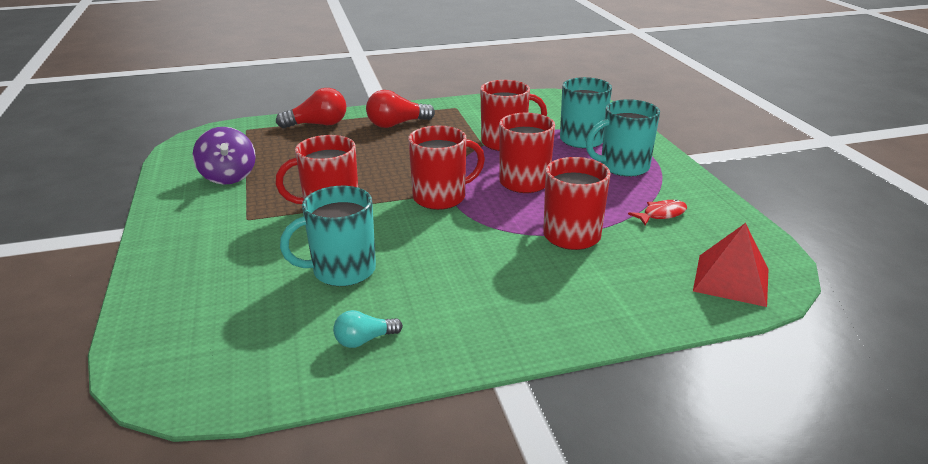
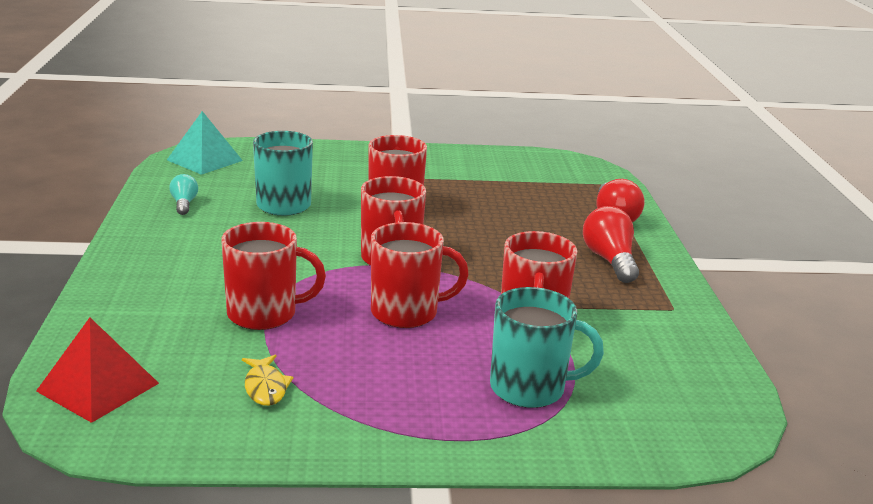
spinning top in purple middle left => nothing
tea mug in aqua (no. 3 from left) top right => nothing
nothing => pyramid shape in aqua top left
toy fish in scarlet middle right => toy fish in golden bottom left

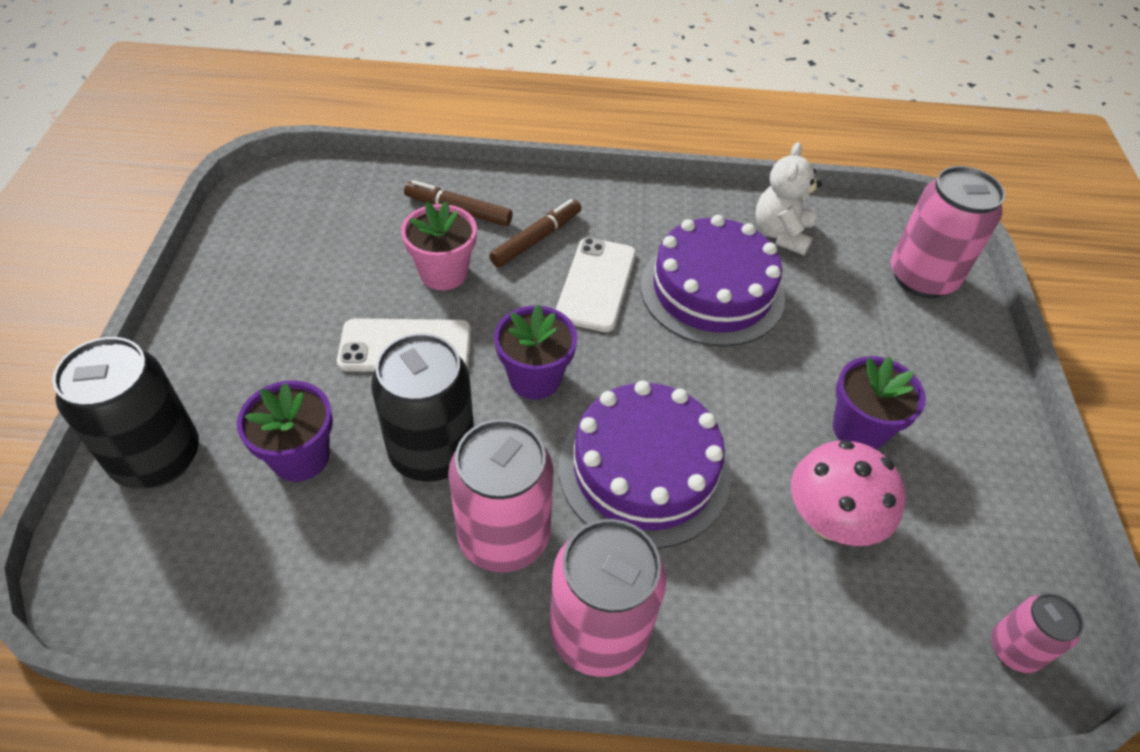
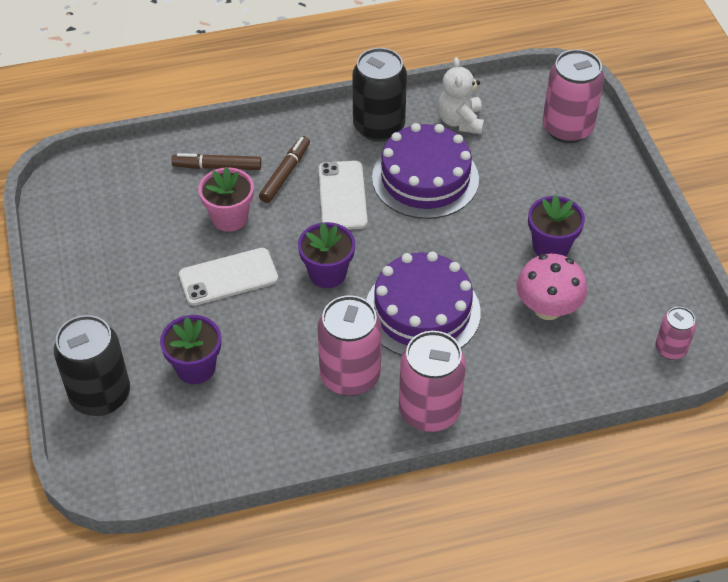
can in ebony (no. 2 from left) centre => can in ebony (no. 2 from left) top centre, relocated

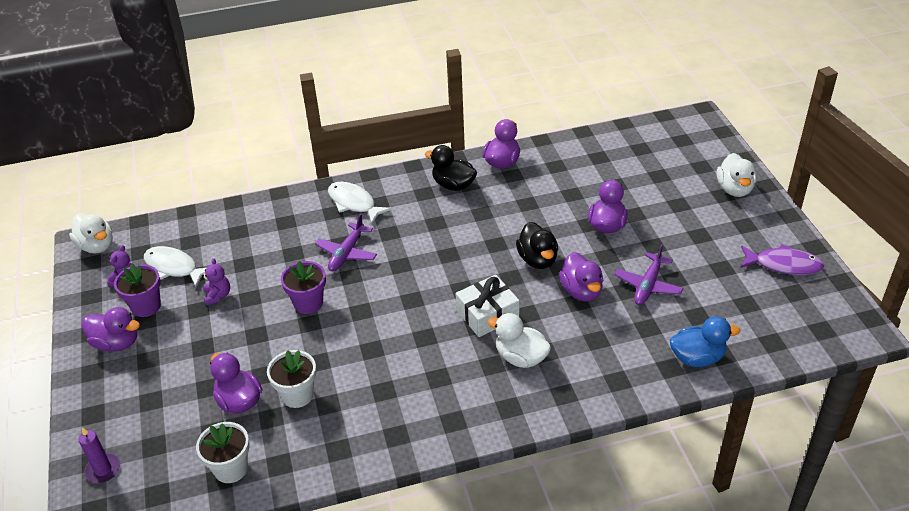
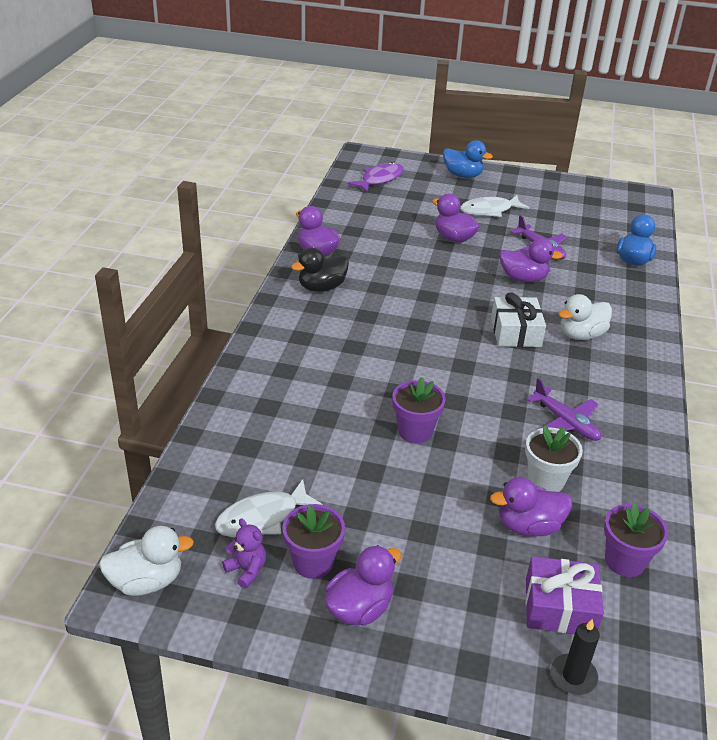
stuffed bear in purple (no. 2 from left) middle left => nothing
toy duck in ebony (no. 2 from left) centre => nothing
nothing => gift in purple bottom right
aeroplane in purple (no. 1 from left in the first image) centre => aeroplane in purple (no. 2 from left) middle right, relocated
toy fish in white (no. 2 from left) centre => toy fish in white (no. 2 from left) top right, relocated
toy fish in purple middle right => toy fish in purple top centre, relocated
wax candle in purple bottom left => wax candle in ebony bottom right
plant pot in white (no. 1 from left) bottom left => plant pot in purple (no. 3 from left) bottom right
toy duck in white (no. 3 from left) middle right => toy duck in blue (no. 1 from left) top centre

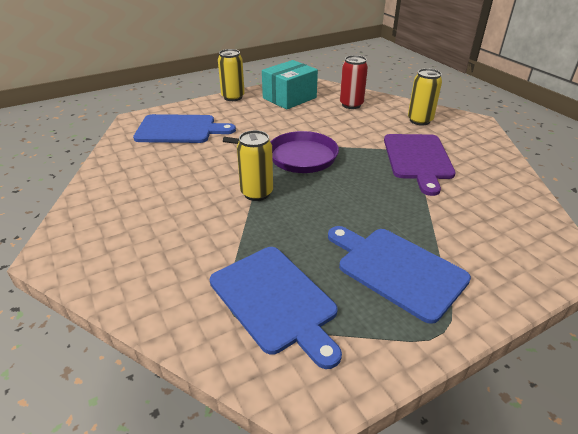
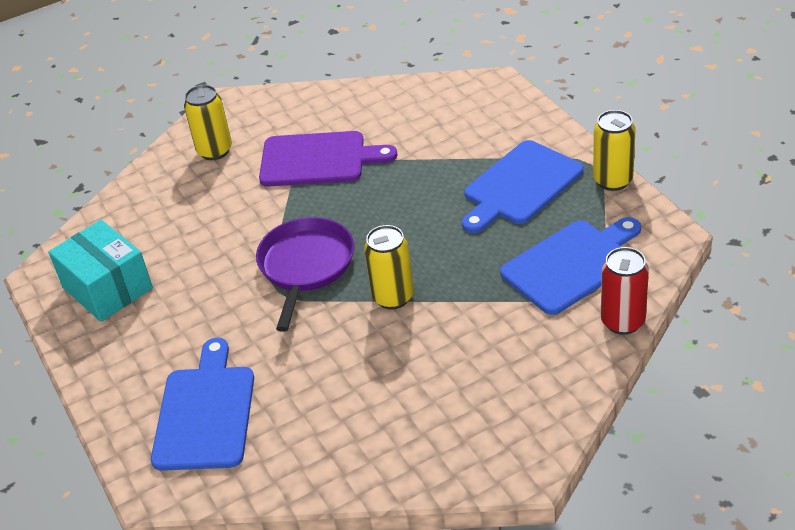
can in golden (no. 1 from left in the first image) top centre => can in golden (no. 3 from left) top right, relocated
can in scarlet top centre => can in scarlet middle right, relocated

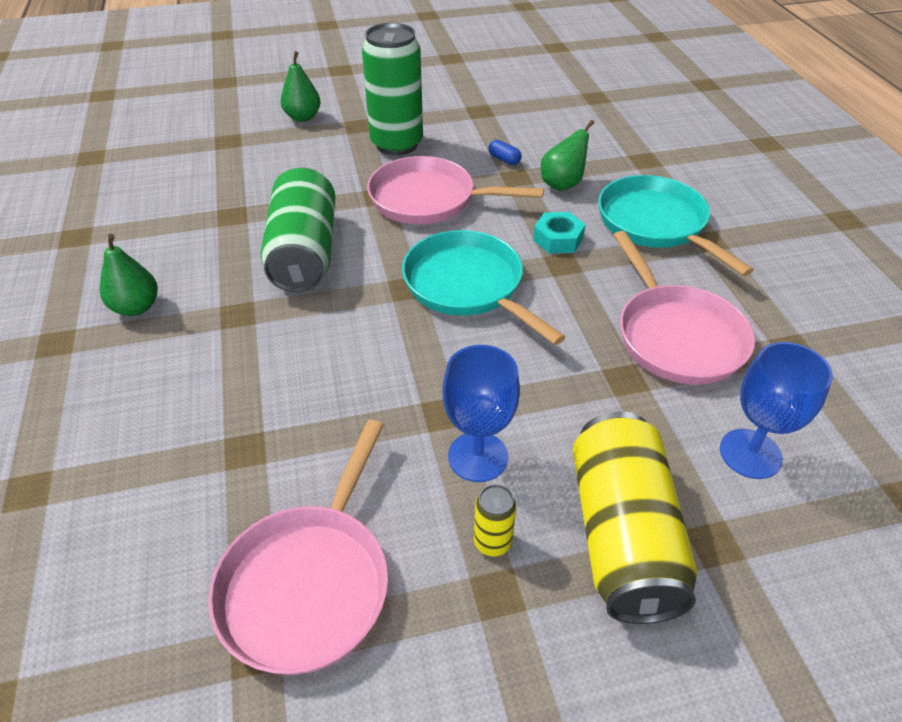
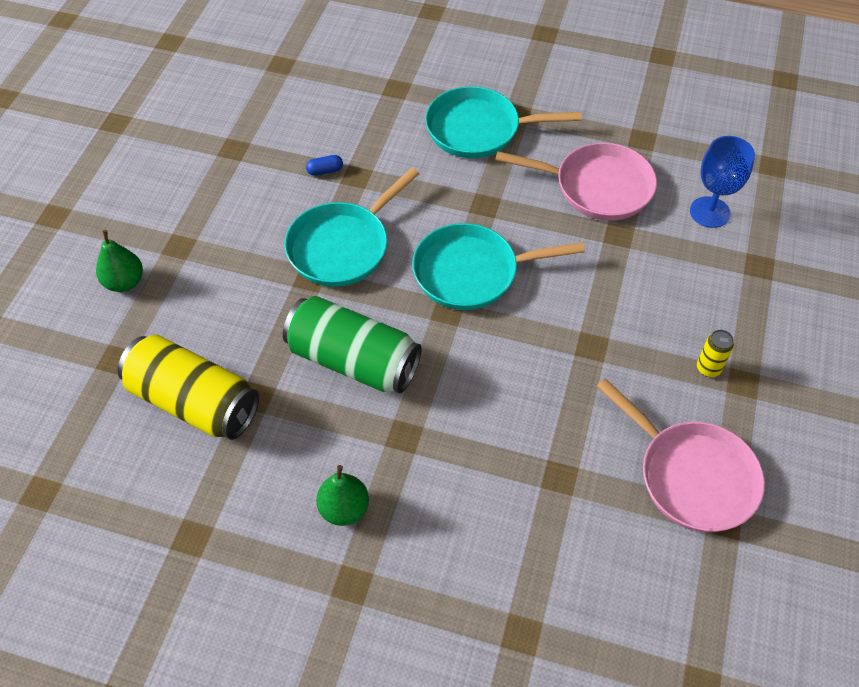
can in leaf-green (no. 2 from left) top centre => nothing
chalice in blue (no. 1 from left) centre => nothing
nut in aqua top centre => nothing
toy pear in leaf-green (no. 3 from left) top centre => nothing
can in golden (no. 2 from left in the first image) bottom right => can in golden (no. 1 from left) middle left, relocated
pan in rose-pink (no. 2 from left) top centre => pan in aqua (no. 1 from left) top centre

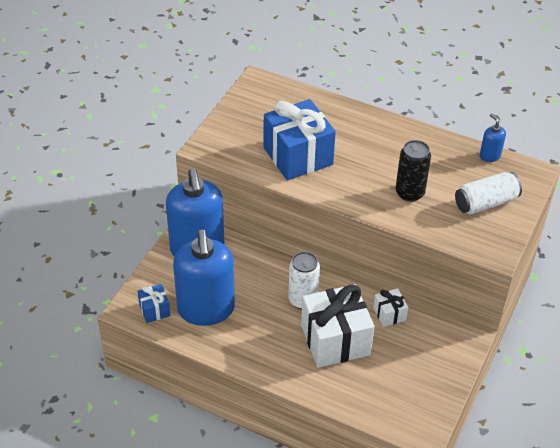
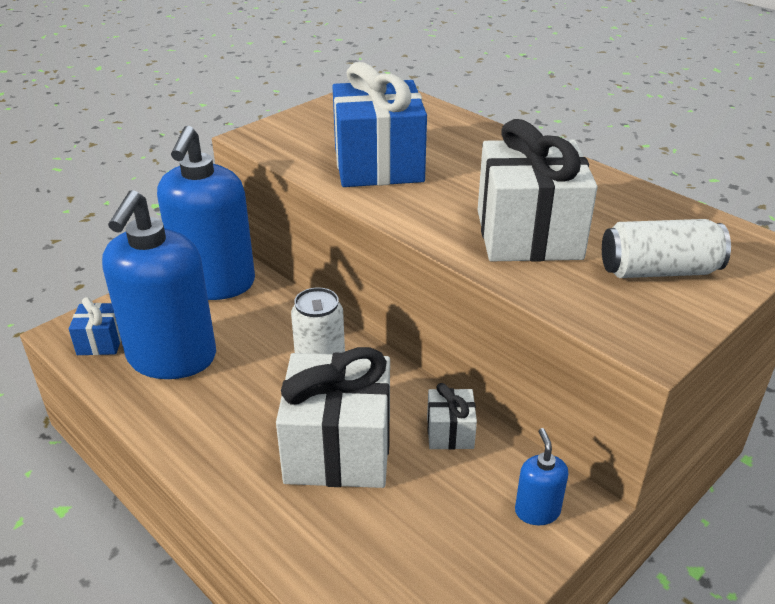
pump bottle in blue (no. 3 from left) top right => pump bottle in blue (no. 3 from left) bottom right, relocated
can in ebony middle right => gift in white (no. 3 from left) top right

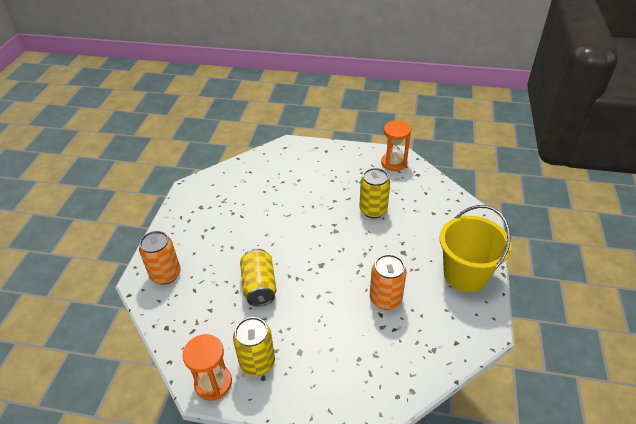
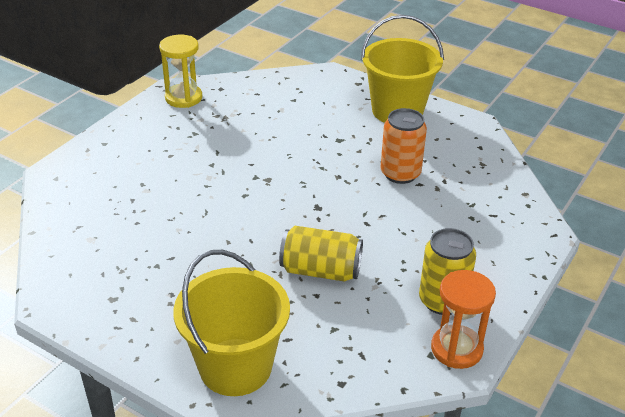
can in golden (no. 3 from left) centre => nothing
can in bright orange (no. 1 from left) middle left => bucket in golden (no. 1 from left) bottom centre
hourglass in bright orange (no. 2 from left) centre => hourglass in golden top left

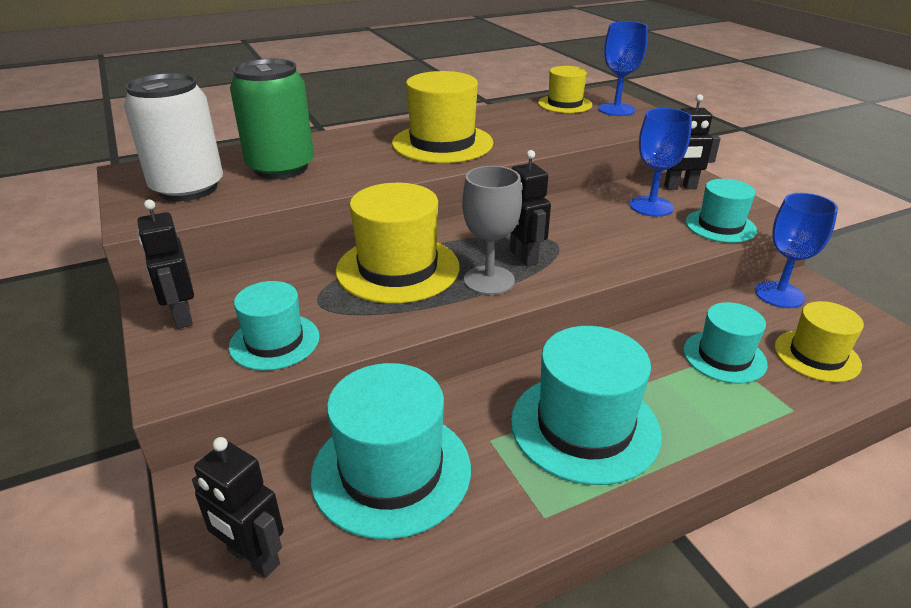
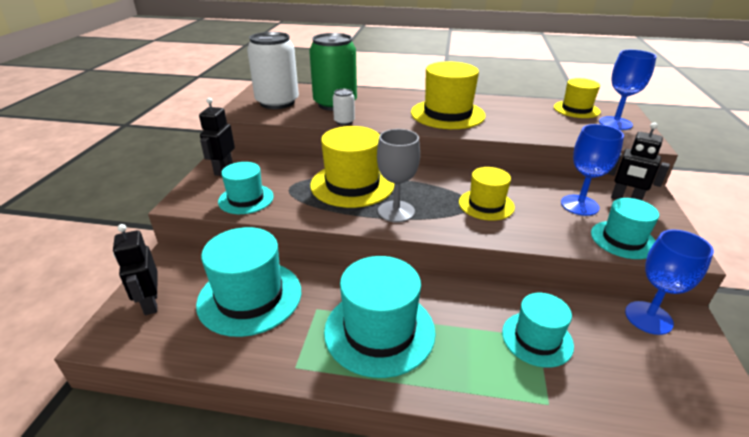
robot figure in ebony (no. 3 from left) centre => nothing
nothing => can in white (no. 2 from left) top centre
tall hat in golden (no. 4 from left in the first image) middle right => tall hat in golden (no. 3 from left) centre, relocated

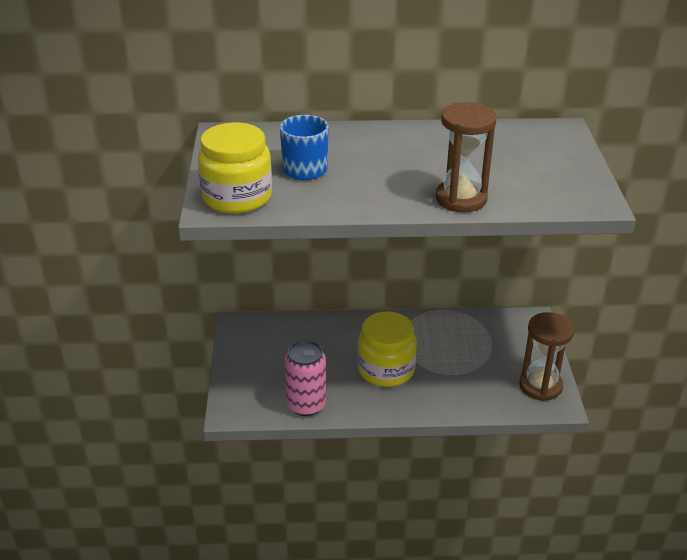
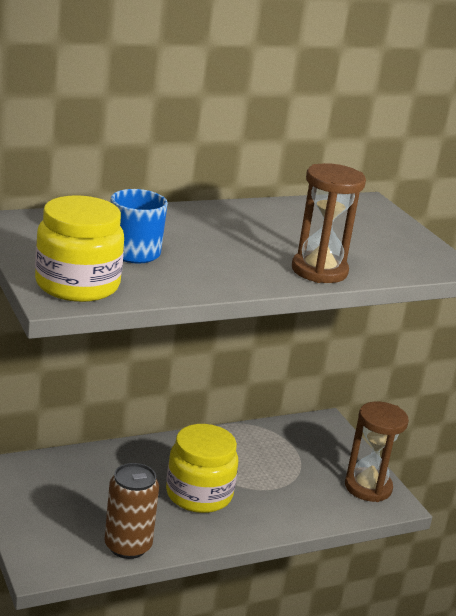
can in rose-pink bottom centre => can in brown bottom left

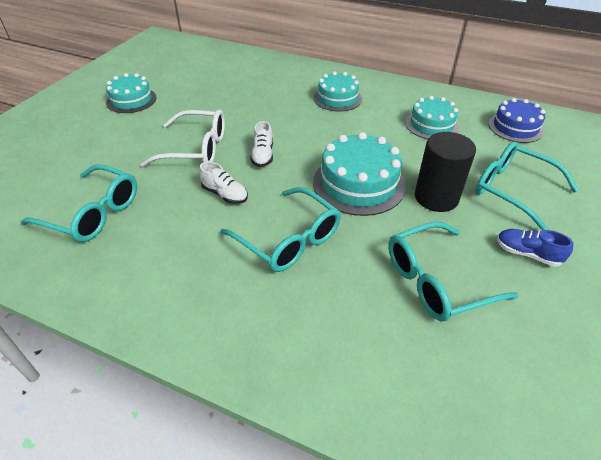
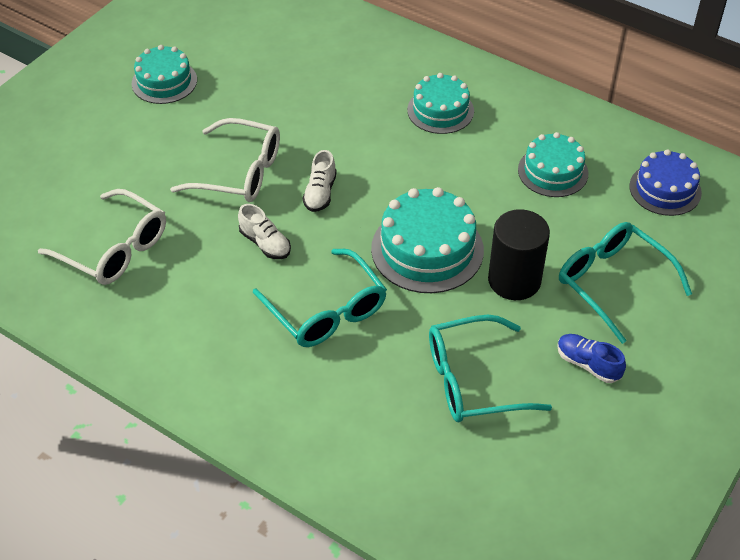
spectacles in aqua (no. 1 from left) middle left => spectacles in white (no. 1 from left) middle left

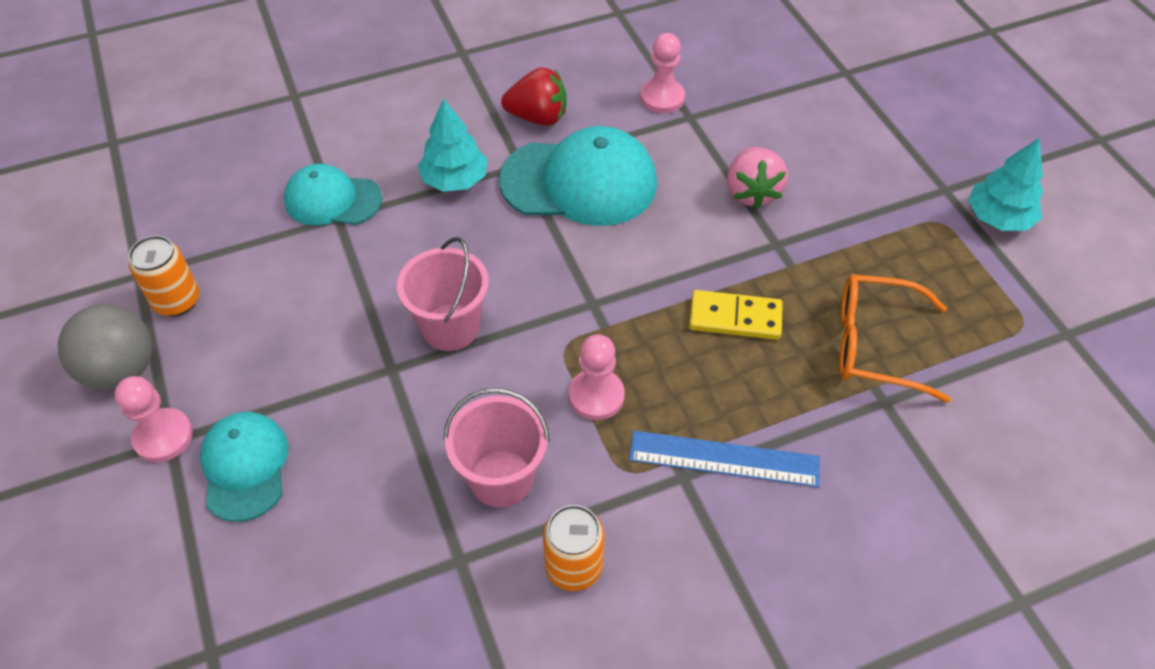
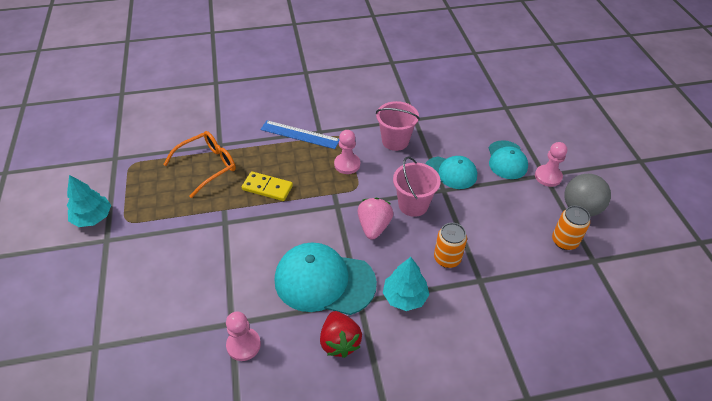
baseball cap in aqua (no. 2 from left) top left => baseball cap in aqua (no. 2 from left) centre, relocated
can in bright orange (no. 2 from left in the first image) bottom centre => can in bright orange (no. 1 from left) centre, relocated
berry in rose-pink top centre => berry in rose-pink centre, relocated
berry in scarlet top centre => berry in scarlet bottom centre, 120 degrees counterclockwise
spectacles in bright orange middle right => spectacles in bright orange middle left, 60 degrees counterclockwise

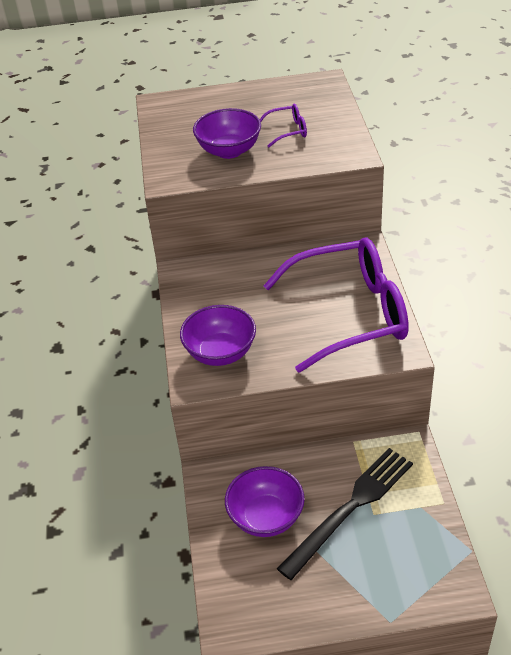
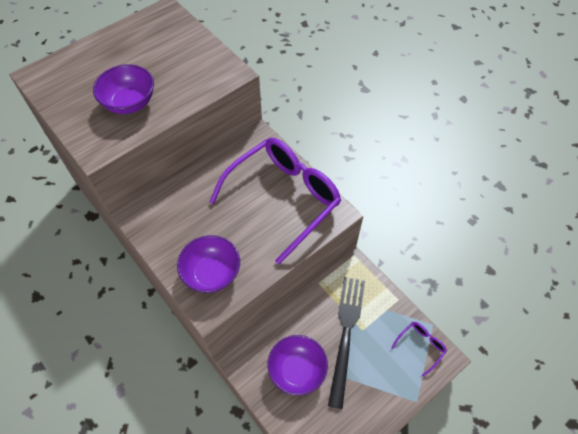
spectacles in purple (no. 1 from left in the first image) top centre => spectacles in purple (no. 2 from left) bottom right, relocated

